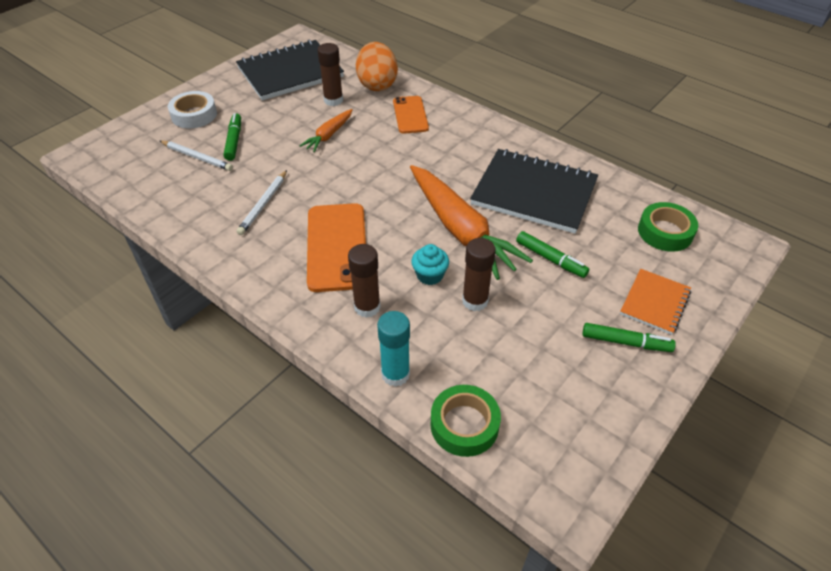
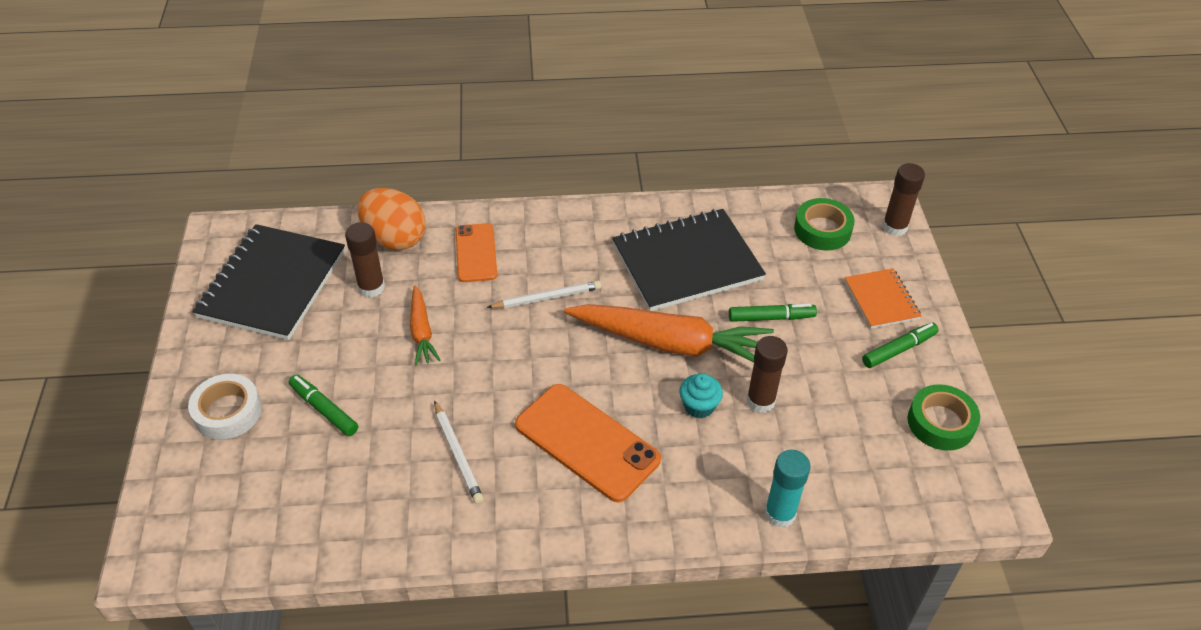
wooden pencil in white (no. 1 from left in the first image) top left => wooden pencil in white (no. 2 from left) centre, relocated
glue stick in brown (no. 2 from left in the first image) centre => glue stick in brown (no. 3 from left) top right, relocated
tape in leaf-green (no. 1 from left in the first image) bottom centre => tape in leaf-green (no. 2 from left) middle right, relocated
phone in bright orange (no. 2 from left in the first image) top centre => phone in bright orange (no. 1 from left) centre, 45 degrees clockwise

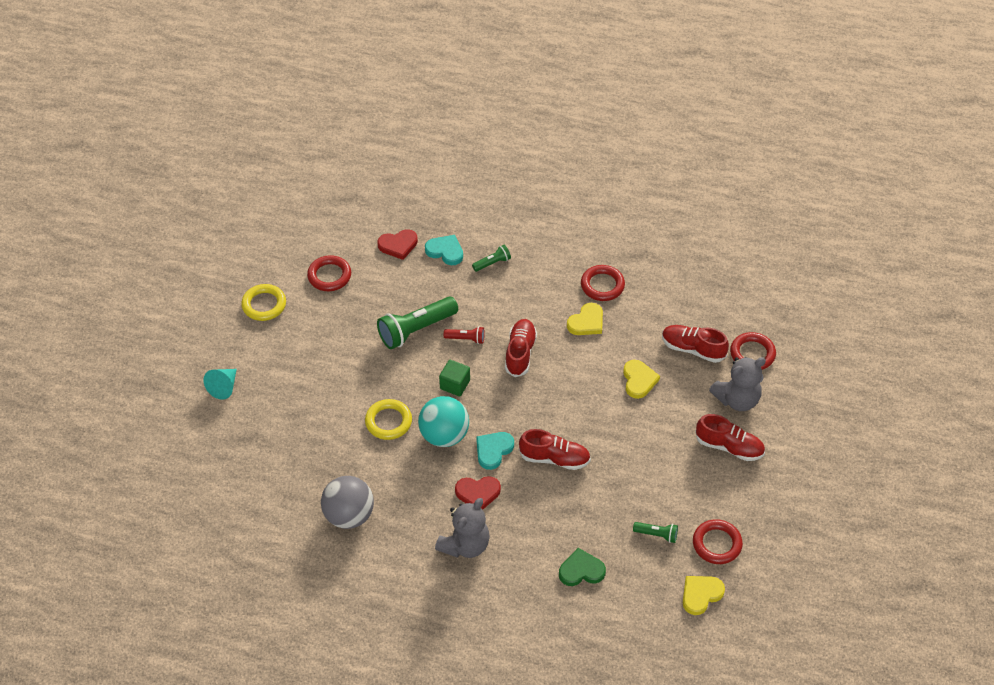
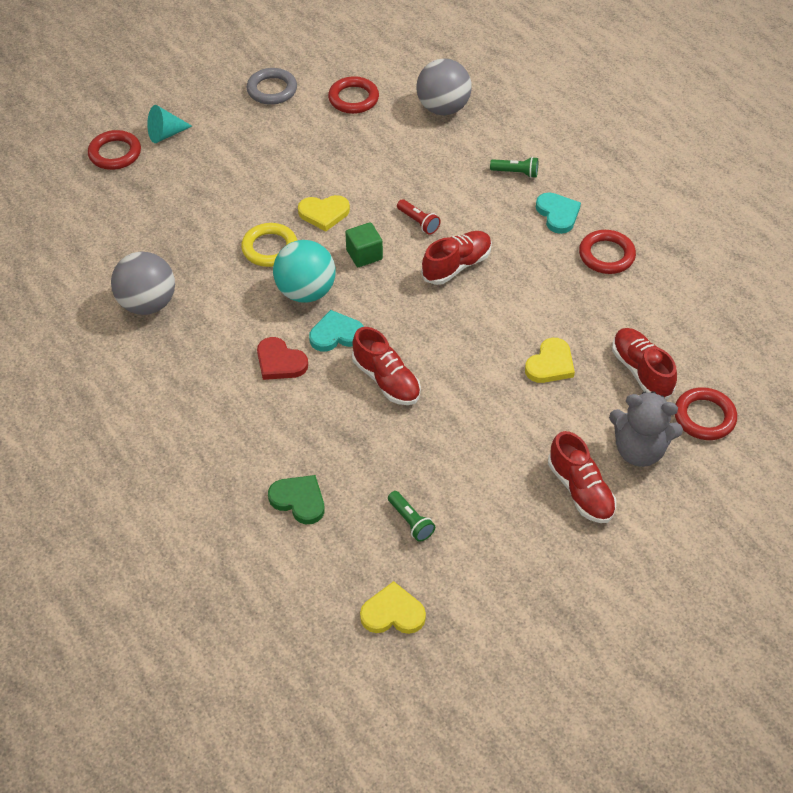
torch in leaf-green (no. 1 from left) centre => nothing
stuffed bear in grey (no. 1 from left) bottom centre => nothing
love heart in aqua (no. 1 from left in the first image) centre => love heart in aqua (no. 2 from left) top right, relocated
love heart in golden (no. 1 from left) centre => love heart in golden (no. 1 from left) top centre, relocated
ring in scarlet (no. 3 from left in the first image) bottom right => ring in scarlet (no. 1 from left) top left, relocated
love heart in scarlet (no. 1 from left) centre => ball in grey (no. 2 from left) top centre
ring in golden (no. 1 from left) middle left => ring in grey top centre

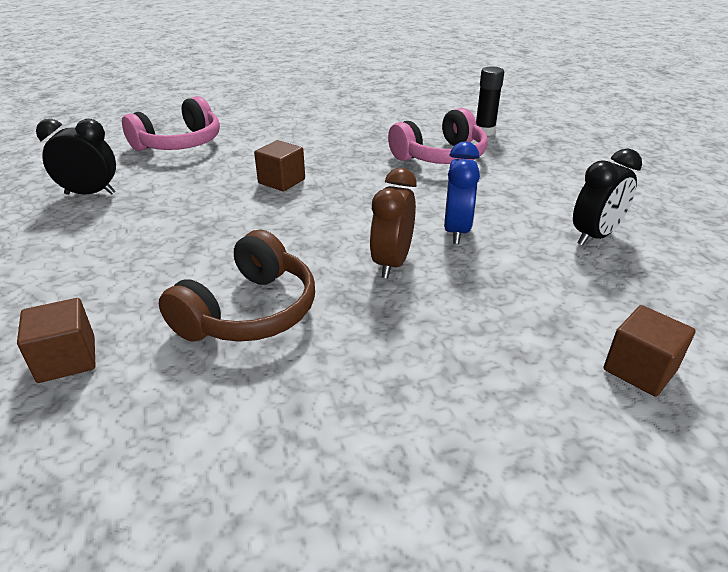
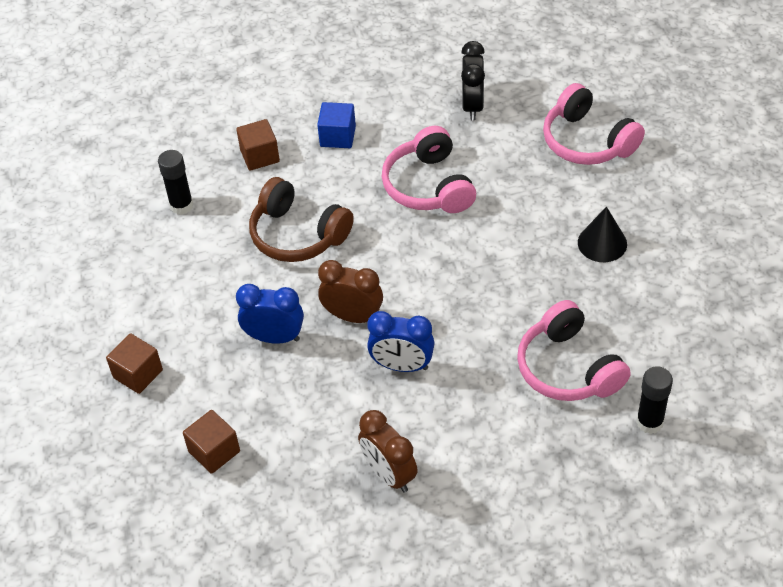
nothing => glue stick in ebony (no. 1 from left) top left
nothing => bedside clock in blue (no. 1 from left) centre
nothing => cube in blue top centre
nothing => headphones in rose-pink (no. 1 from left) top centre
nothing => solid cone in ebony middle right
cube in brown (no. 2 from left in the first image) top centre => cube in brown (no. 1 from left) middle left, relocated
bedside clock in ebony (no. 2 from left) middle right => bedside clock in brown (no. 2 from left) bottom centre

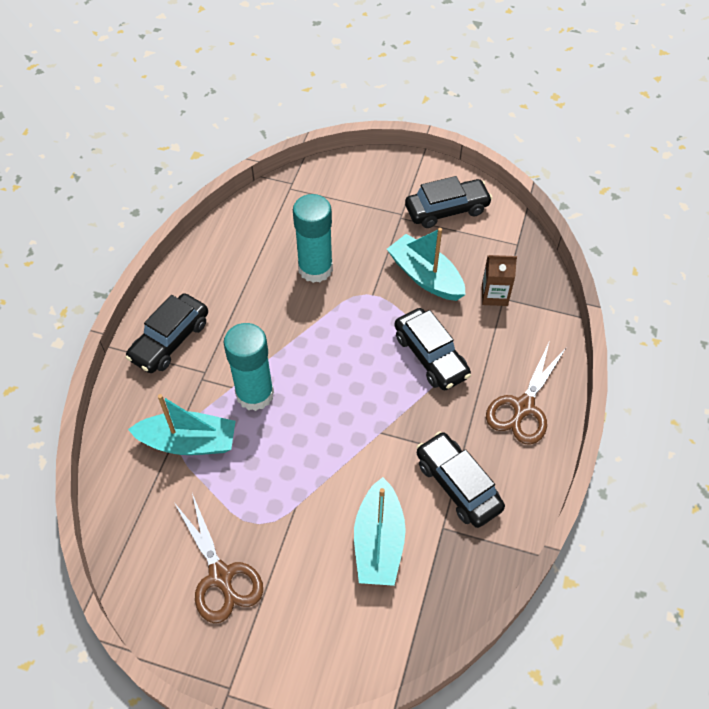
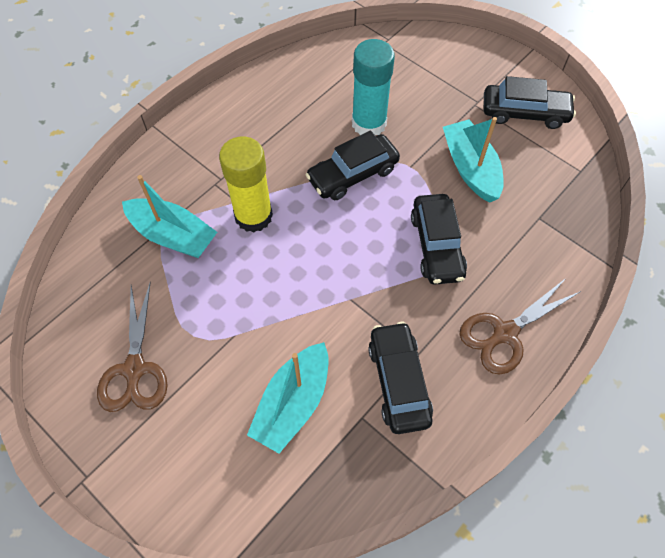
milk carton in brown middle right => nothing
car in ebony (no. 1 from left) middle left => car in ebony (no. 1 from left) top centre, relocated
glue stick in aqua (no. 1 from left) centre => glue stick in golden top centre

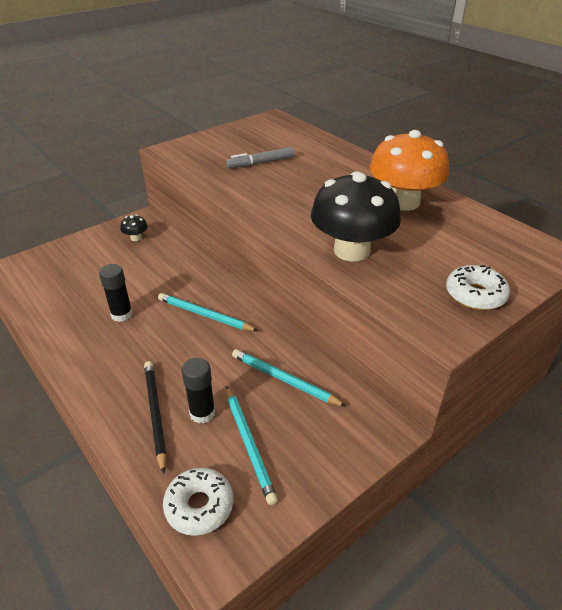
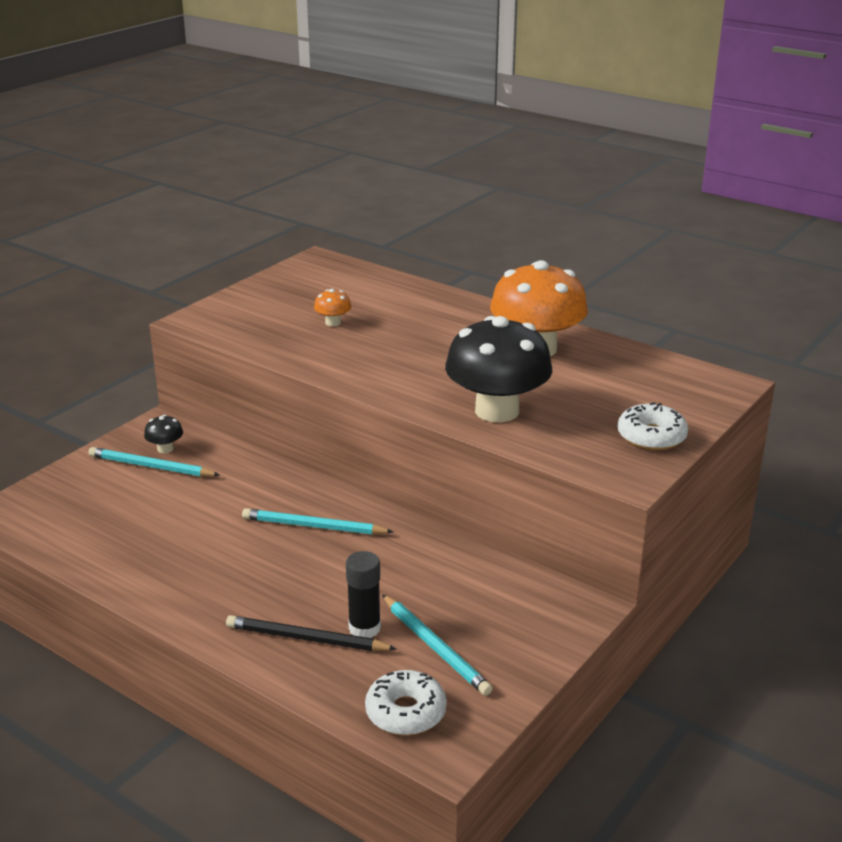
glue stick in ebony (no. 1 from left) middle left => nothing
wooden pencil in aqua (no. 3 from left in the first image) centre => wooden pencil in aqua (no. 1 from left) middle left, relocated
felt pen in grey top centre => toadstool in bright orange (no. 1 from left) centre
wooden pencil in ebony bottom left => wooden pencil in ebony bottom centre, 45 degrees counterclockwise

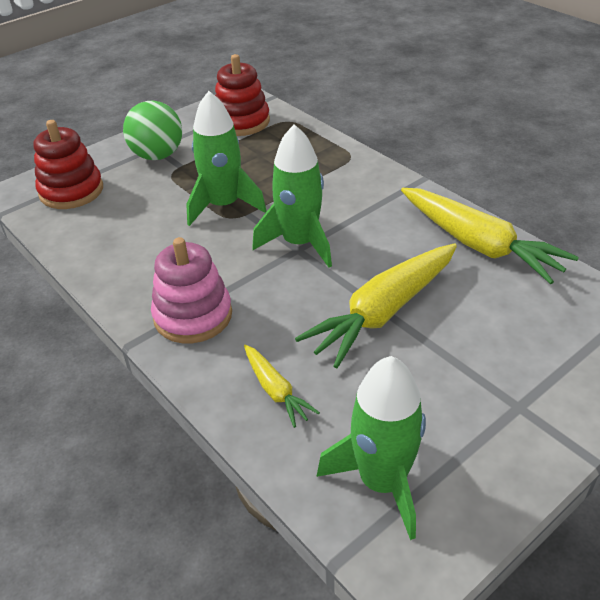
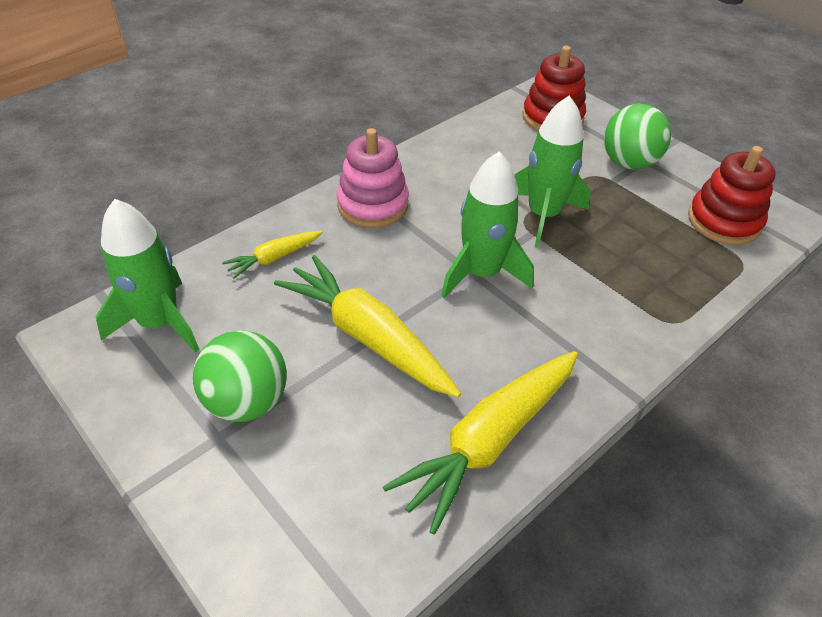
nothing => ball in leaf-green (no. 1 from left) middle left

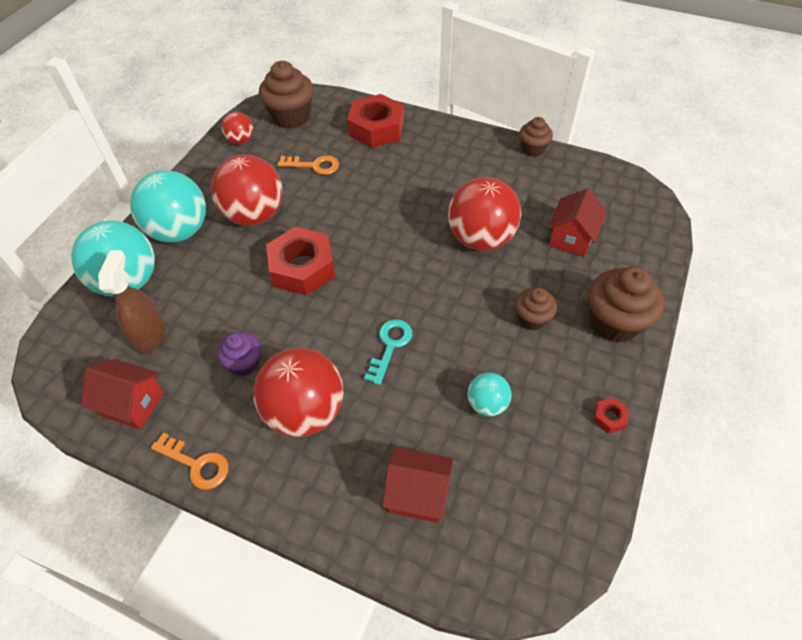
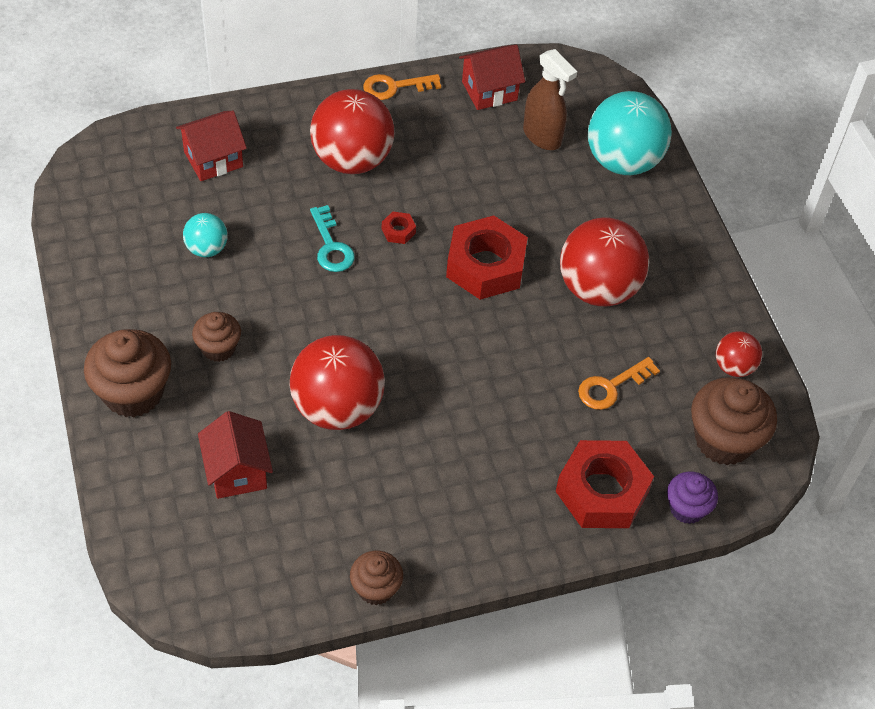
ball in aqua (no. 2 from left) top left => nothing
muffin in purple middle left => muffin in purple bottom right, relocated
nut in scarlet (no. 3 from left in the first image) middle right => nut in scarlet (no. 1 from left) top centre, relocated

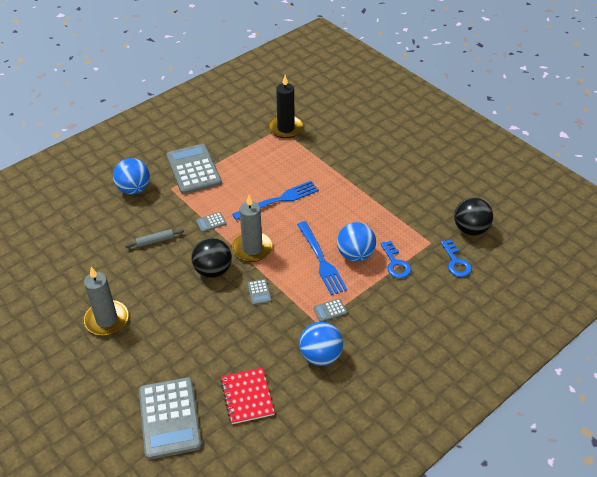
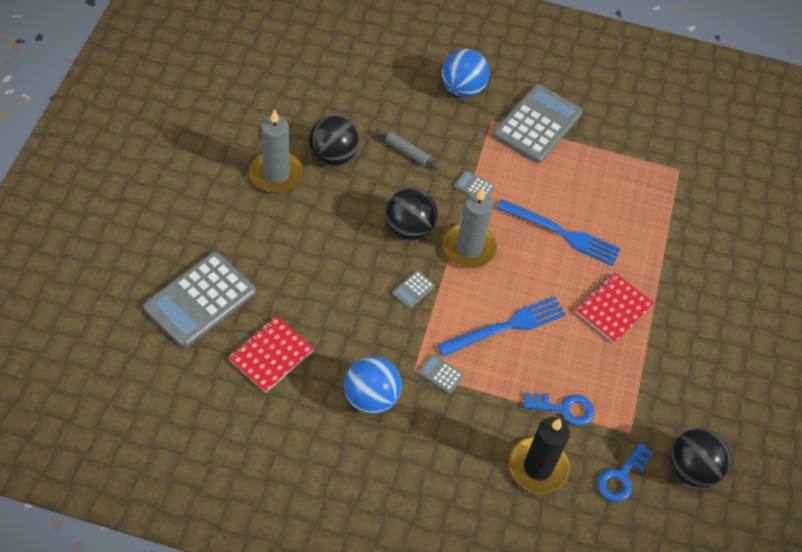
ball in blue (no. 3 from left) centre => nothing
nothing => ball in ebony (no. 1 from left) top centre
nothing => notebook in scarlet (no. 2 from left) middle right
wax candle in ebony top centre => wax candle in ebony bottom right, relocated
fork in blue (no. 2 from left in the first image) centre => fork in blue (no. 1 from left) centre, 150 degrees counterclockwise
key in blue (no. 1 from left) centre => key in blue (no. 1 from left) bottom right, 120 degrees counterclockwise

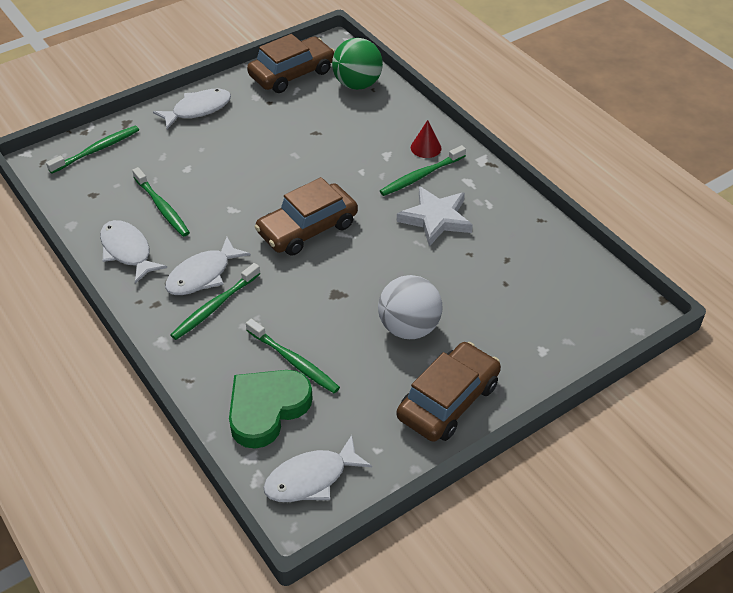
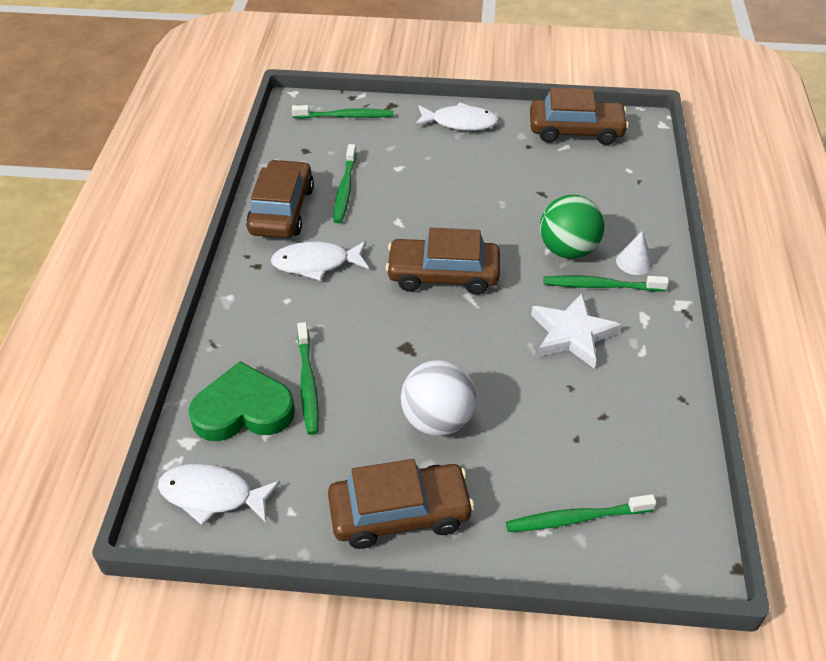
dental brush in leaf-green (no. 3 from left in the first image) middle left => dental brush in leaf-green (no. 4 from left) bottom right, relocated
ball in leaf-green top centre => ball in leaf-green middle right, relocated
toy fish in white (no. 1 from left) middle left => car in brown (no. 1 from left) top centre
solid cone in scarlet top centre => solid cone in white middle right

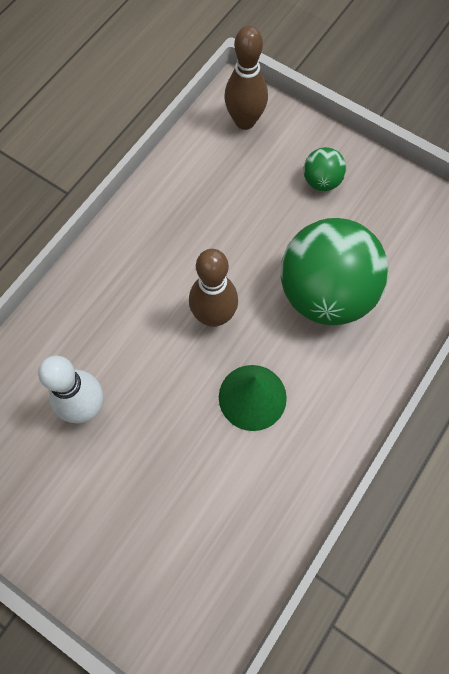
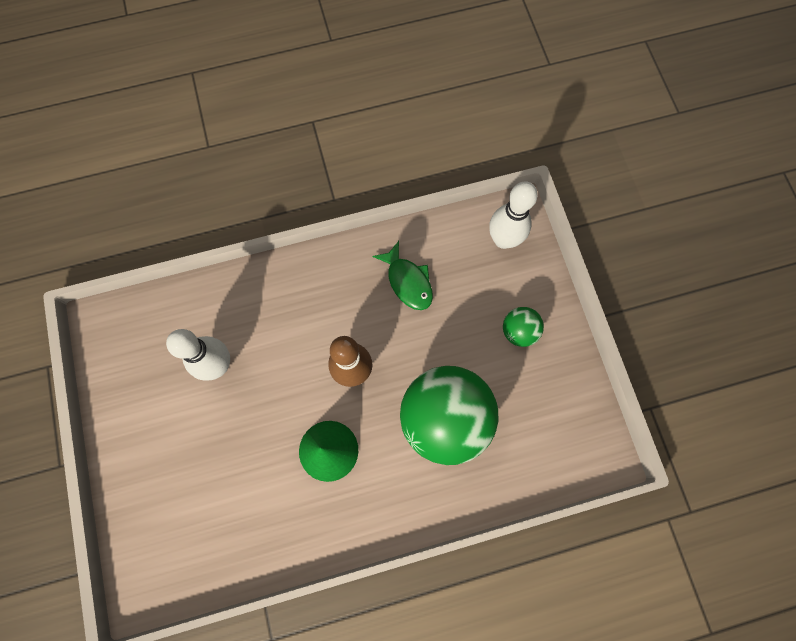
nothing => toy fish in leaf-green centre
skittle in brown (no. 2 from left) top centre => skittle in white (no. 2 from left) centre

